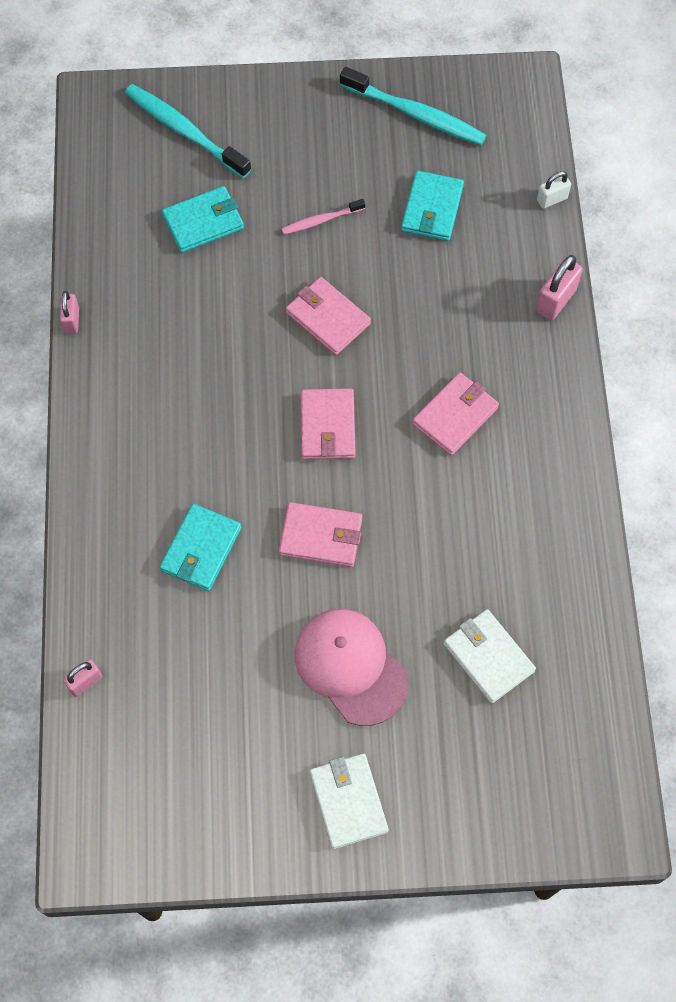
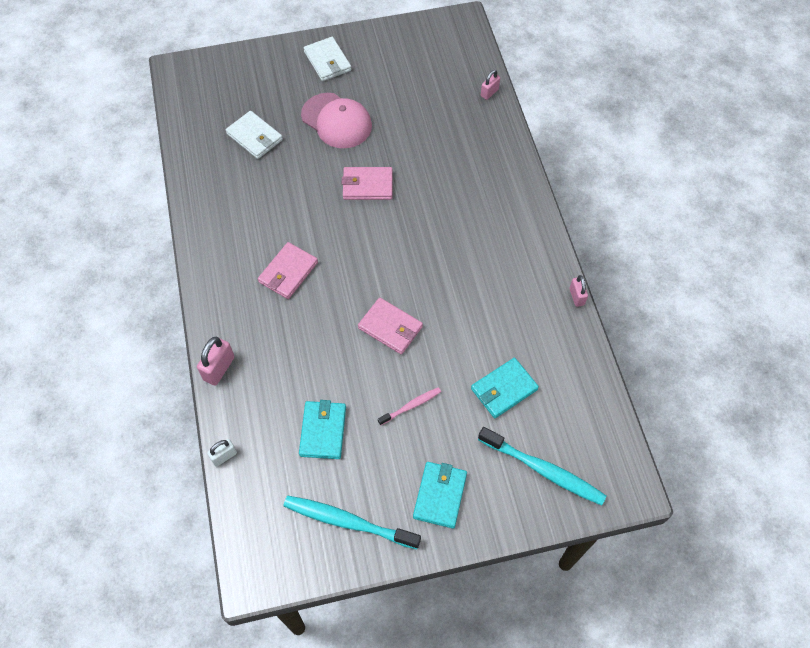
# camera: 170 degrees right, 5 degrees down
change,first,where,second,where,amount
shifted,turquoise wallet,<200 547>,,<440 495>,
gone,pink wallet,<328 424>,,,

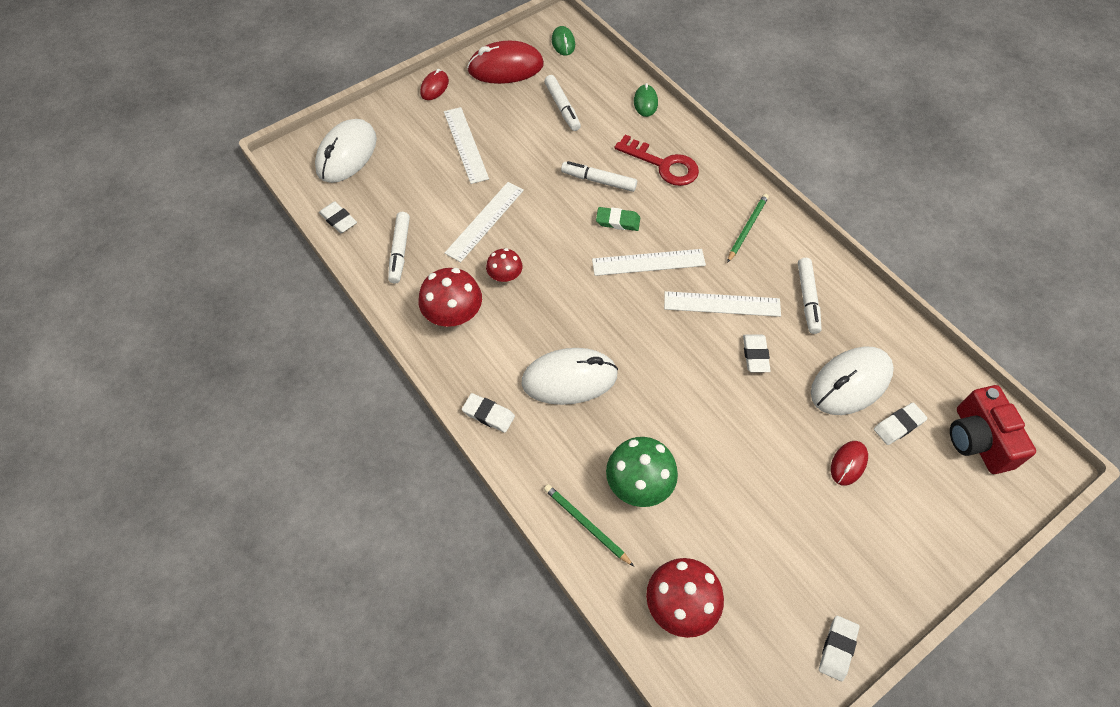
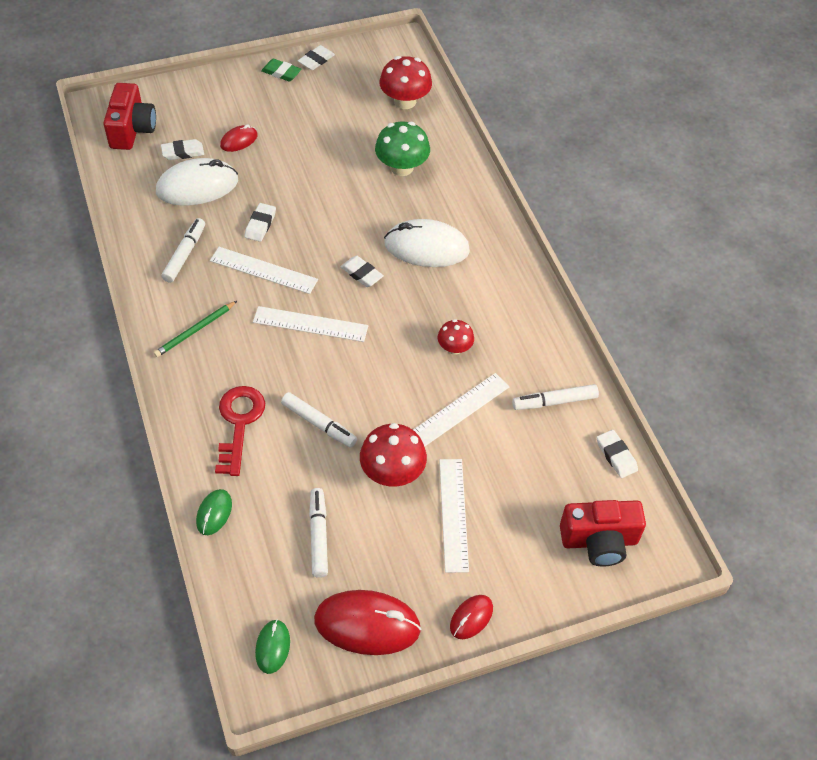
# camera: 165 degrees left, 5 degrees down
change,first,where,second,where,amount
swapped,white mouse,<346 151>,red camera,<603 533>,
rotated,white marker,<399 247>,,<555 397>,120 degrees counterclockwise
shifted,red mushroom,<450 297>,,<393 455>,
shifted,white eraser,<488 413>,,<362 271>,
gone,green pencil,<589 525>,,,
shifted,green eraser,<618 219>,,<281 70>,
rotated,red key,<656 160>,,<240 431>,45 degrees clockwise

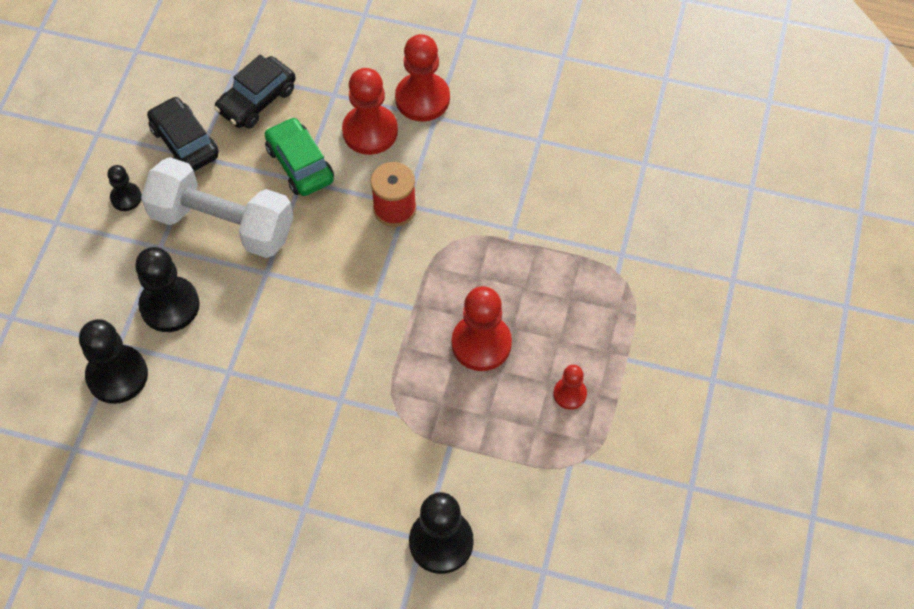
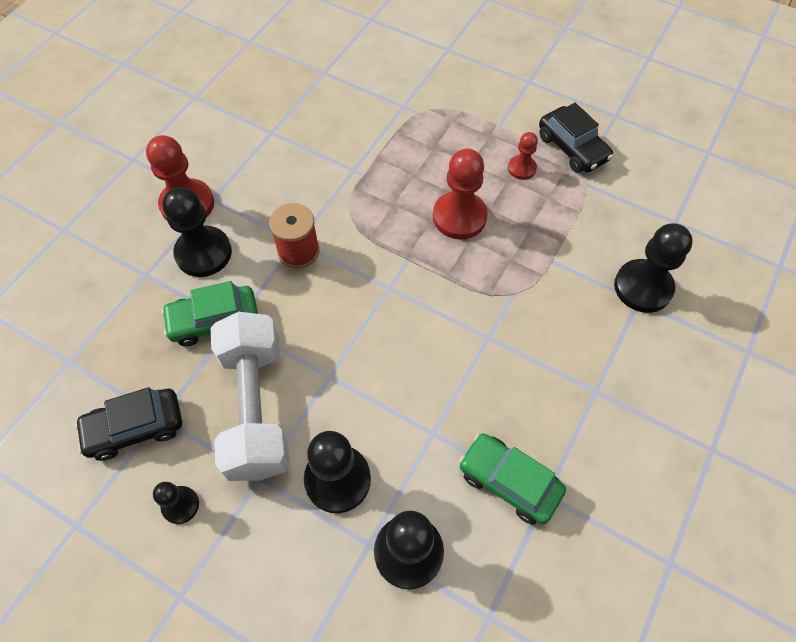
# camera: 75 degrees left, 0 degrees up
change,first,where,second,where,amount
rotated,white dumbbell,<217 207>,,<250 396>,45 degrees counterclockwise
shifted,black car,<255 91>,,<576 138>,
repainted,red pawn,<370 111>,black pawn,<197 232>,
new,,,green car,<512 479>,

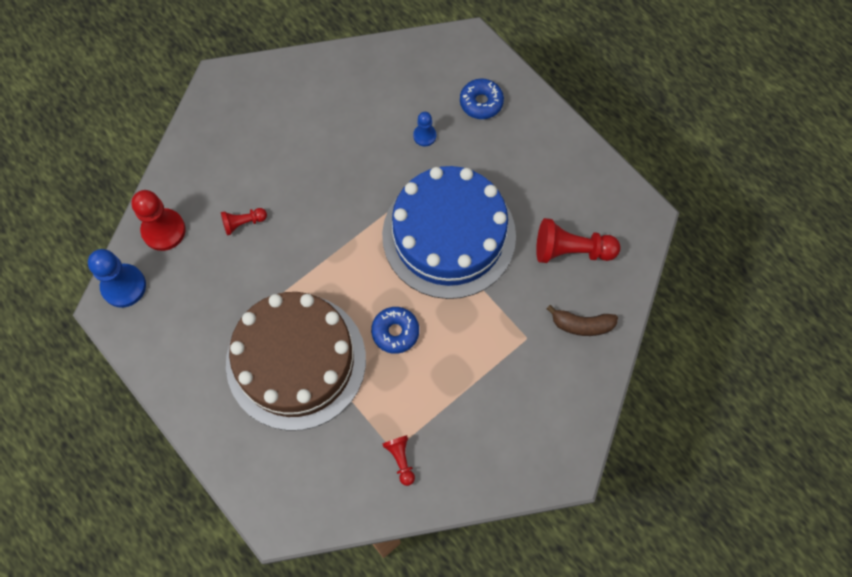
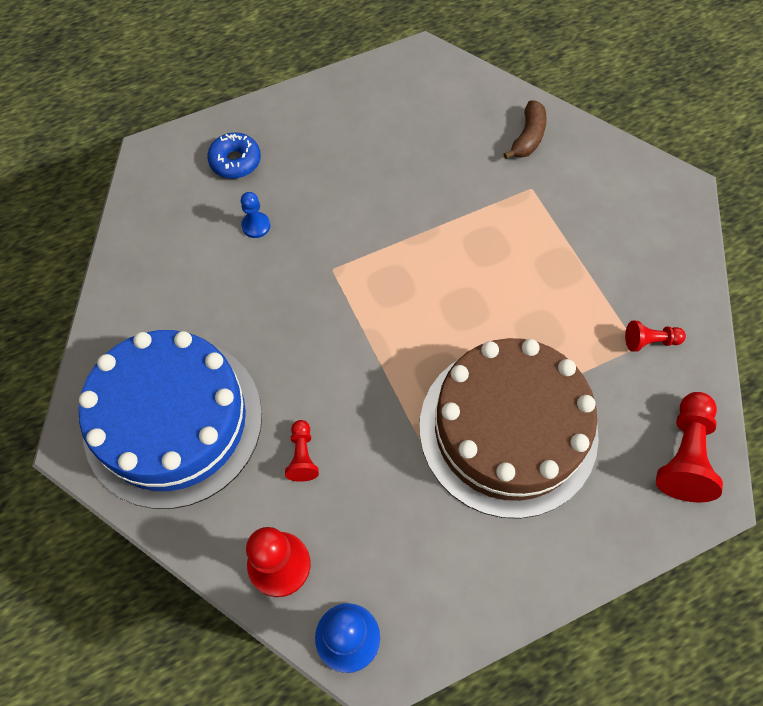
# camera: 75 degrees left, 5 degrees down
change,first,where,second,where,amount
gone,blue donut,<395 330>,,,
shifted,blue cake,<449 232>,,<170 419>,
shifted,red pawn,<578 240>,,<689 447>,

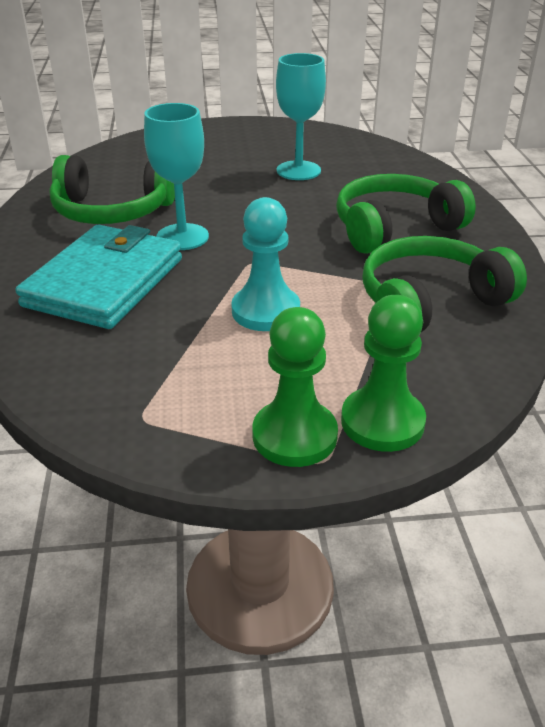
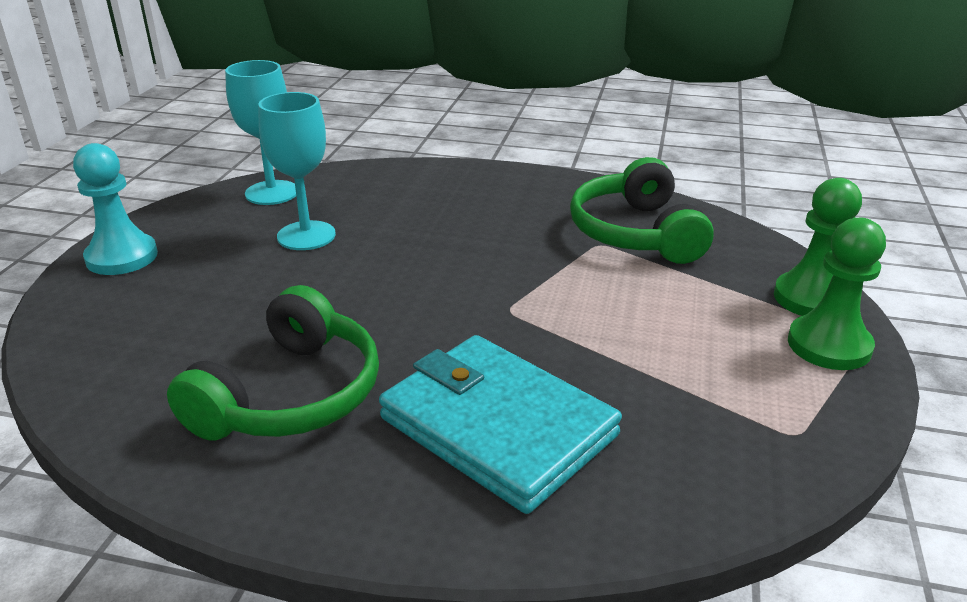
# camera: 70 degrees left, 5 degrees down
change,first,where,second,where,amount
shifted,turquoise goblet,<176 176>,,<260 132>,
shifted,turquoise pawn,<265 264>,,<115 209>,
gone,green headphones,<406 214>,,,

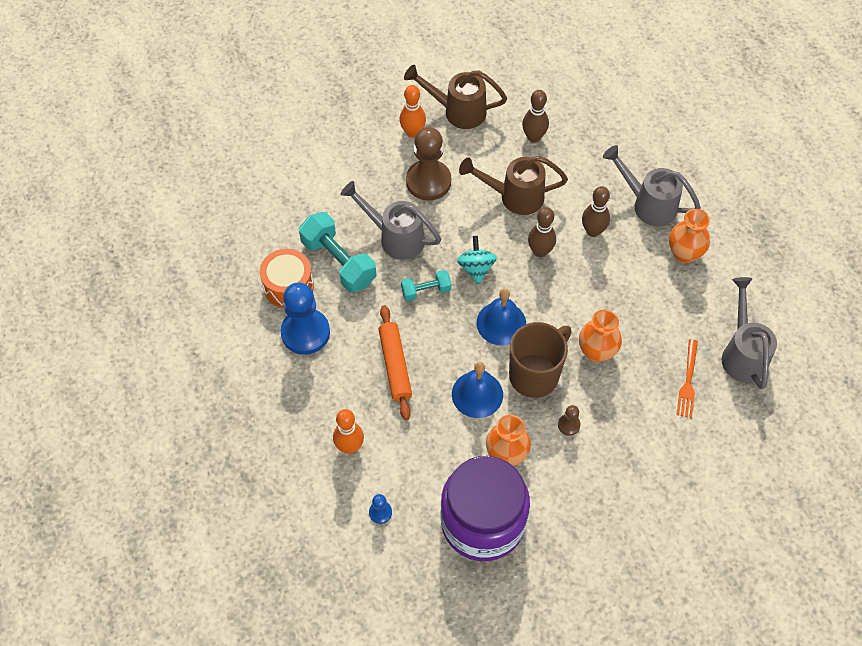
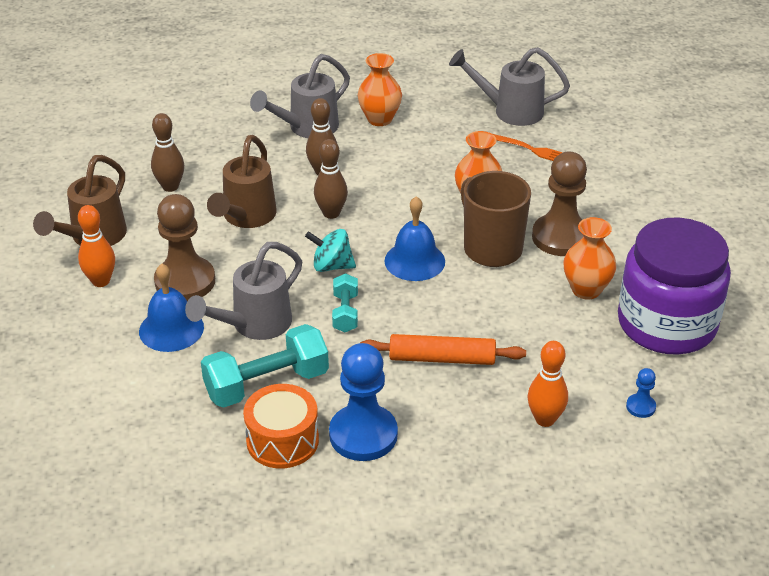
# camera: 75 degrees left, 20 degrees down
change,first,where,second,where,amount
shifted,blue bell,<477 390>,,<171 308>,
scaled,brown pawn,<569 420>,,<559 204>,x2.28

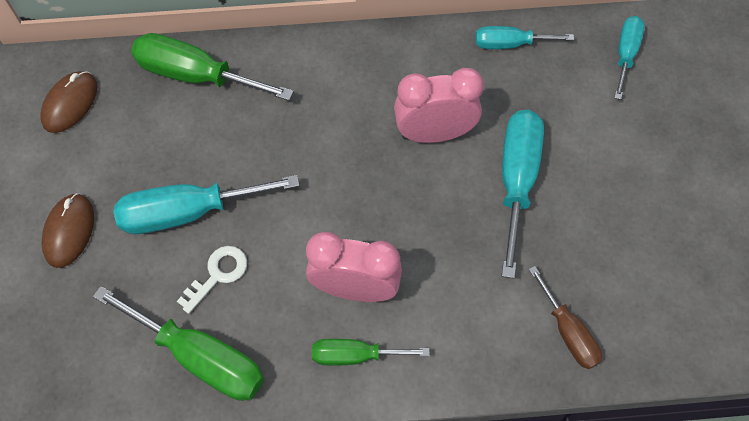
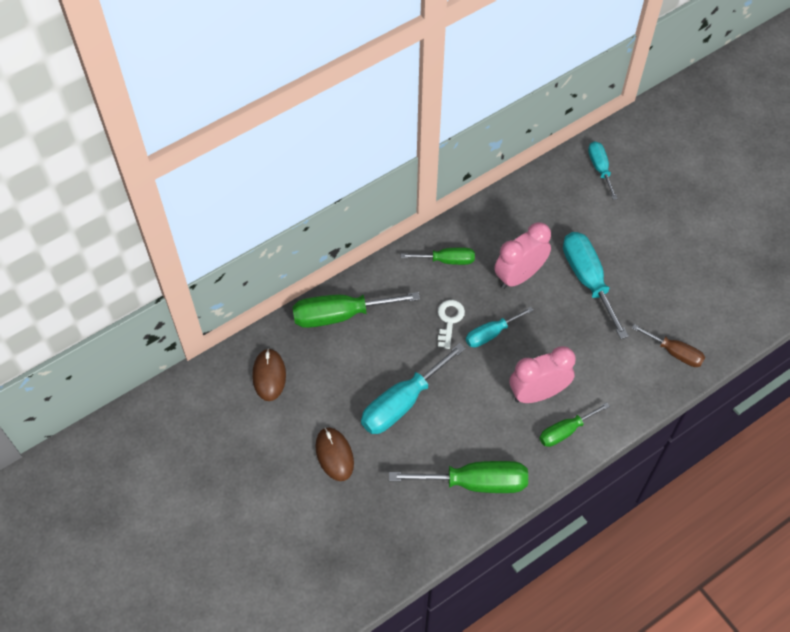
# camera: 30 degrees left, 5 degrees down
change,first,where,second,where,amount
shifted,white key,<212 280>,,<451 324>,
shifted,turquoise screwdriver,<524 37>,,<500 327>,
new,,,green screwdriver,<438 256>,

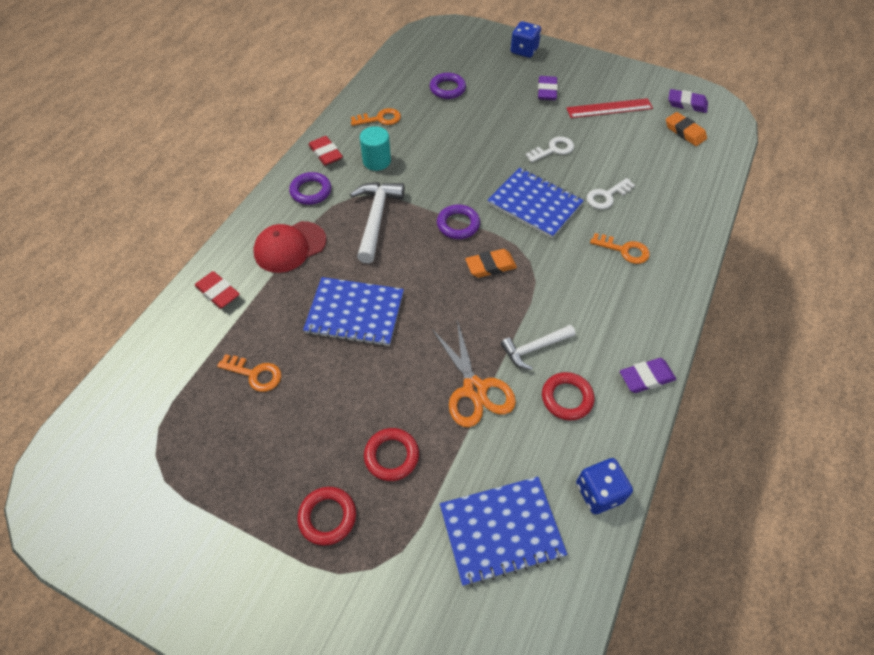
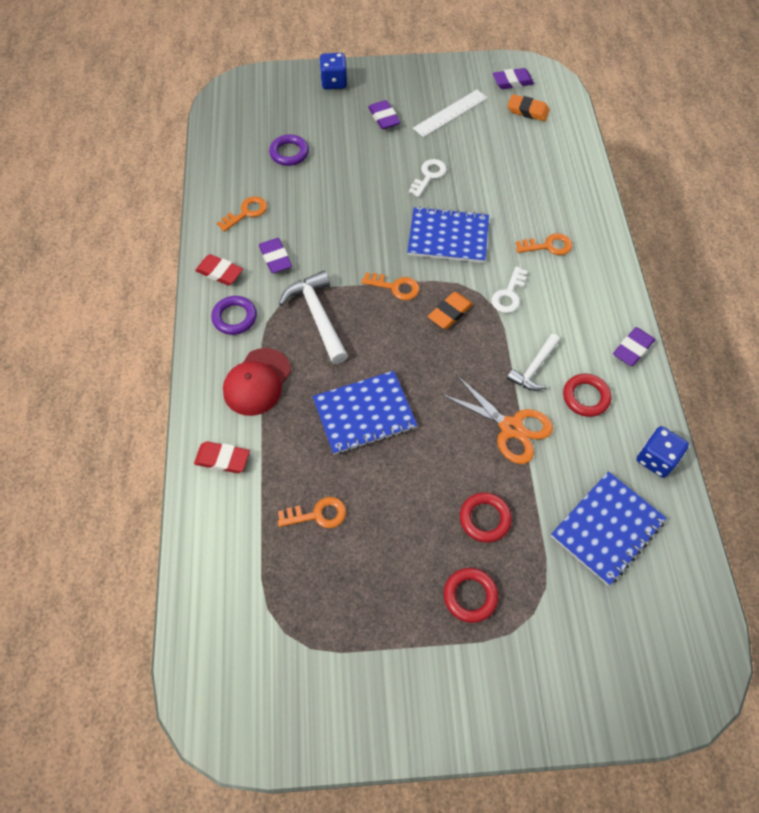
# camera: 30 degrees left, 5 degrees up
change,first,where,second,where,amount
swapped,turquoise cylinder,<375 148>,purple eraser,<275 255>,
swapped,purple ring,<458 222>,orange key,<390 286>,
repainted,red ruler,<609 108>,white ruler,<450 113>,
shifted,white key,<611 193>,,<510 290>,

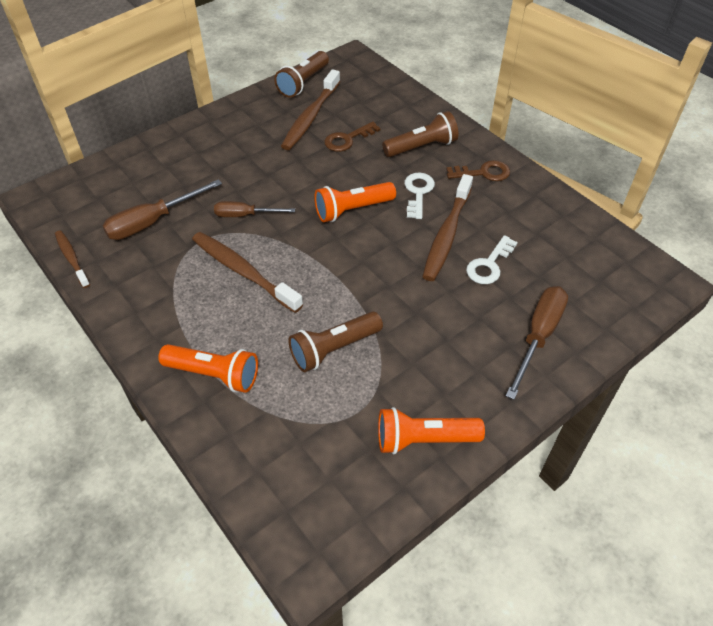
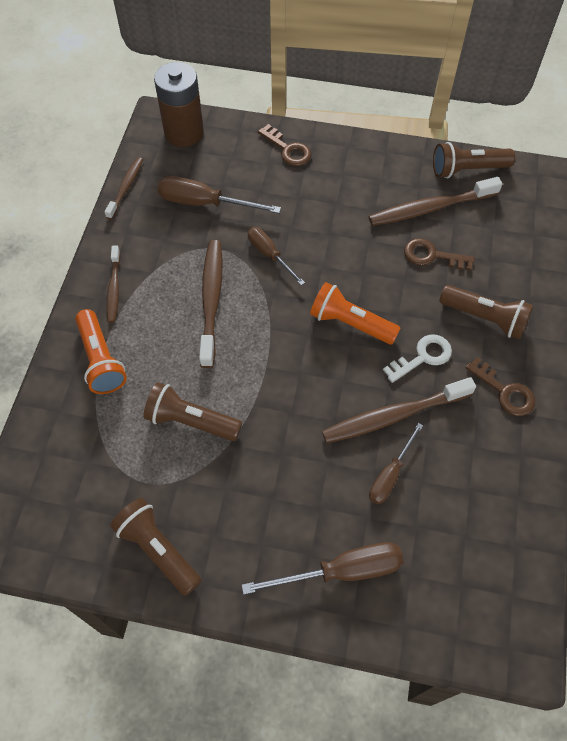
# camera: 50 degrees right, 10 degrees up
change,first,where,second,where,amount
repainted,orange flashlight,<431 430>,brown flashlight,<156 547>,
swapped,white key,<492 259>,brown screwdriver,<396 463>,
new,,,brown toothbrush,<113 284>,
new,,,brown battery,<179 104>,
new,,,brown key,<285 145>,

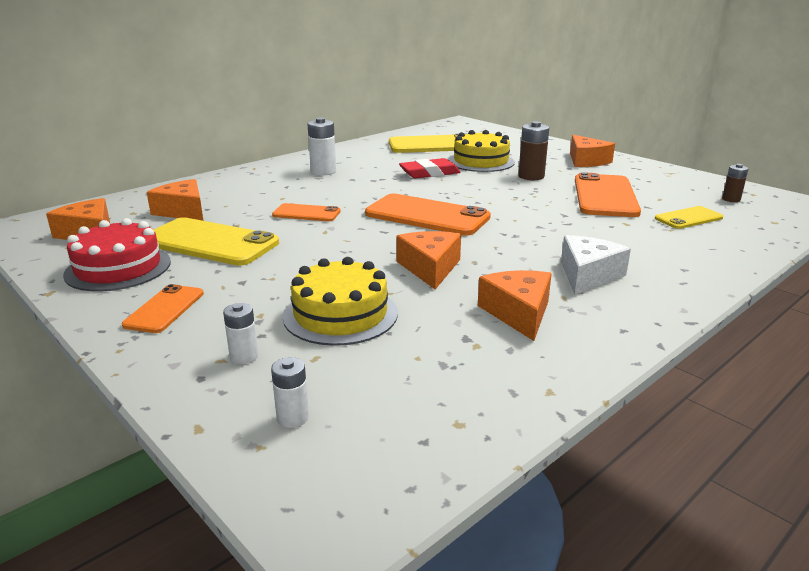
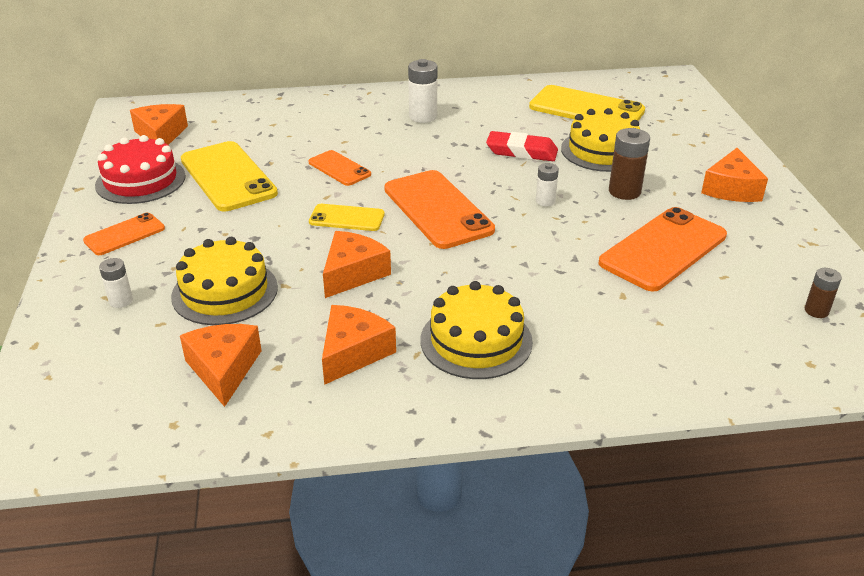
# camera: 35 degrees right, 10 degrees up
change,first,where,second,where,amount
shifted,orange cheese,<175 200>,,<221 365>,
shifted,white battery,<290 392>,,<547 184>,
swapped,white cheese,<596 265>,yellow cake,<477 330>,
shifted,yellow phone,<689 217>,,<347 217>,

